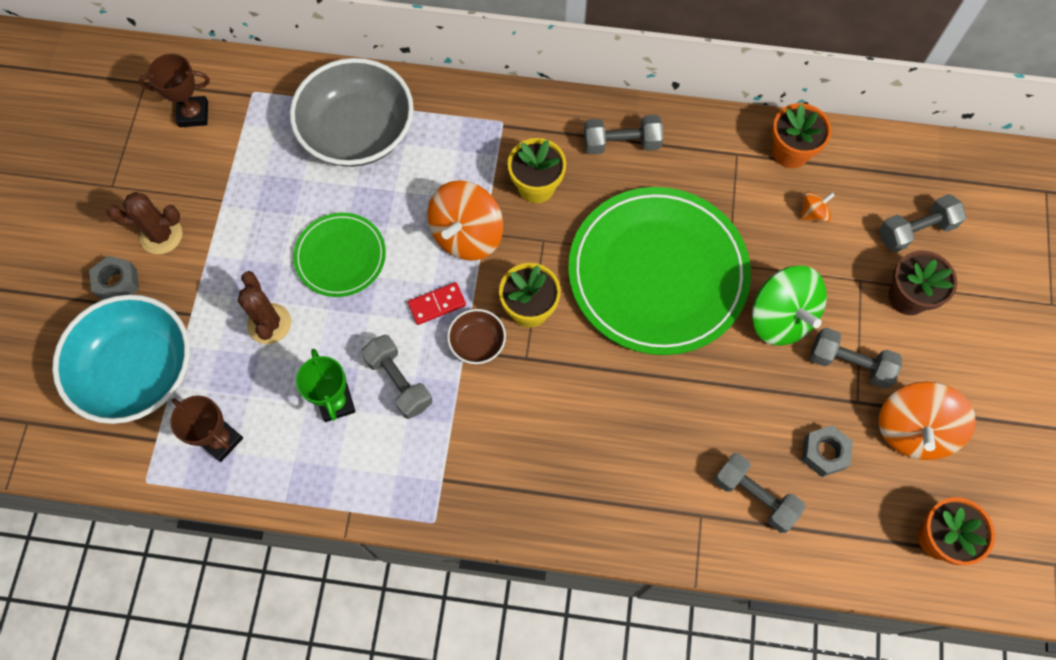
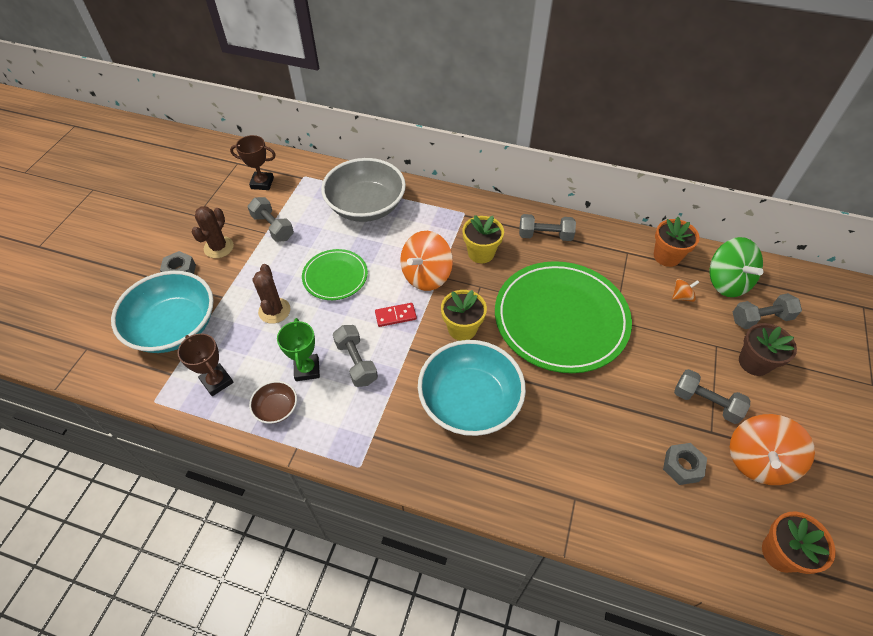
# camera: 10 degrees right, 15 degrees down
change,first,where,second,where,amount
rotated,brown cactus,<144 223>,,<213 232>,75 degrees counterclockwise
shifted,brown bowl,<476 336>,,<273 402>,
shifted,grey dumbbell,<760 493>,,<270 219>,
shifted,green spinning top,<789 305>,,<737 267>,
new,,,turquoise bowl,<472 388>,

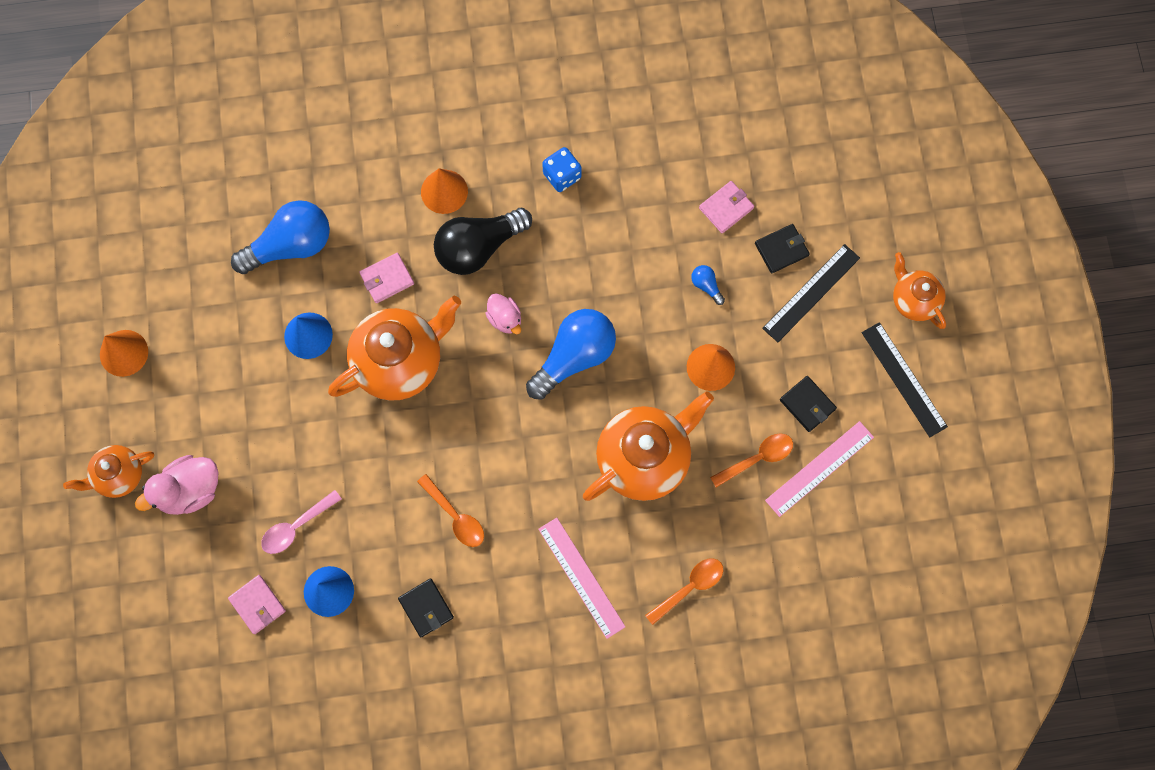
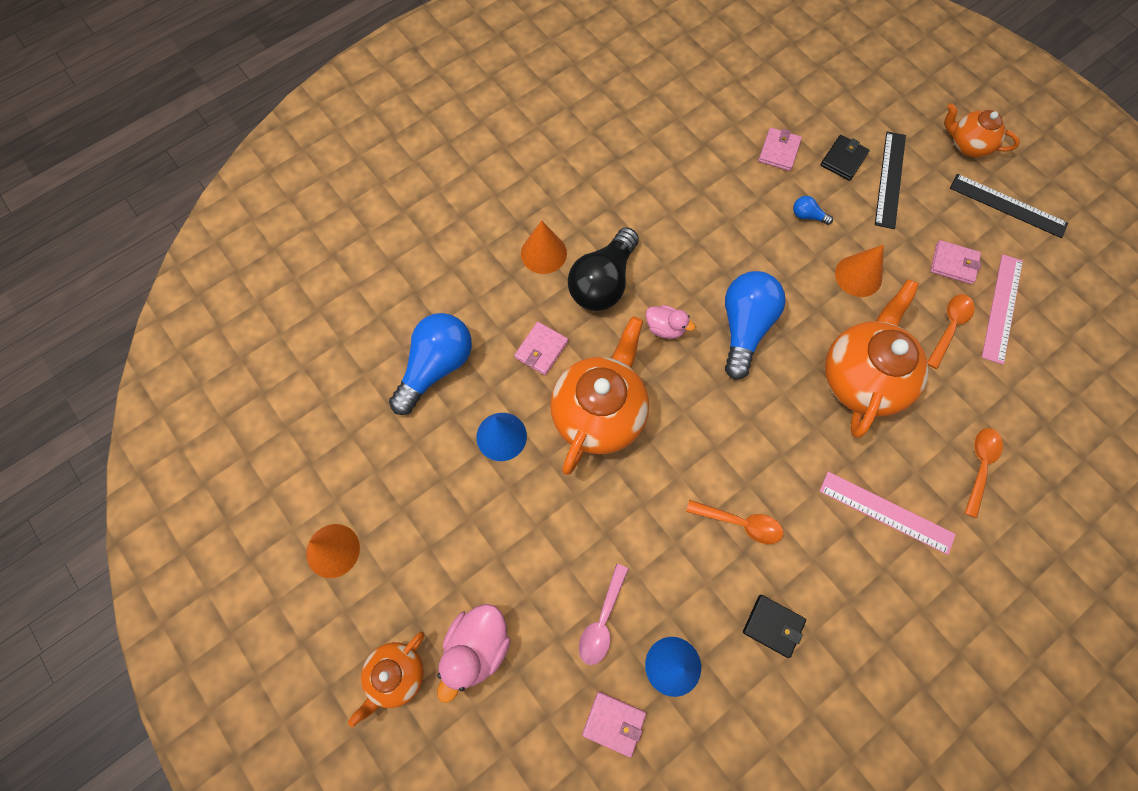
# camera: 30 degrees left, 5 degrees down
change,first,where,second,where,amount
gone,blue dice,<562 169>,,,
repainted,black wallet,<808 404>,pink wallet,<955 262>,

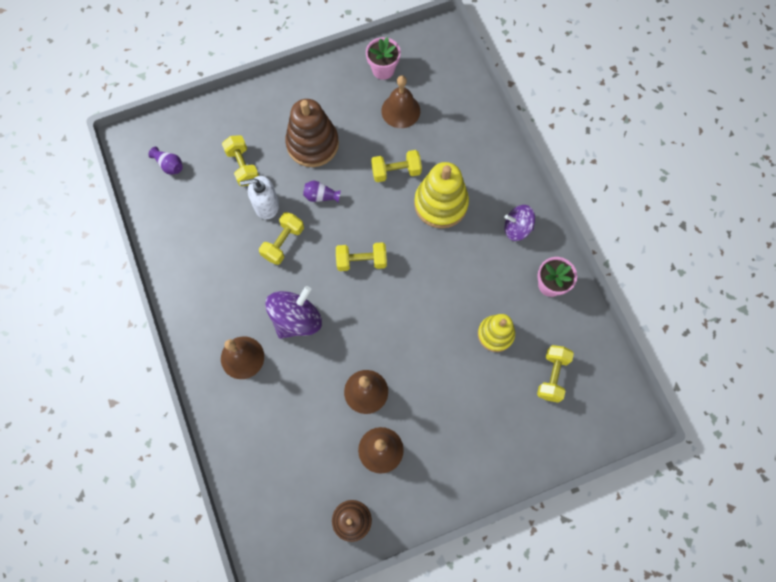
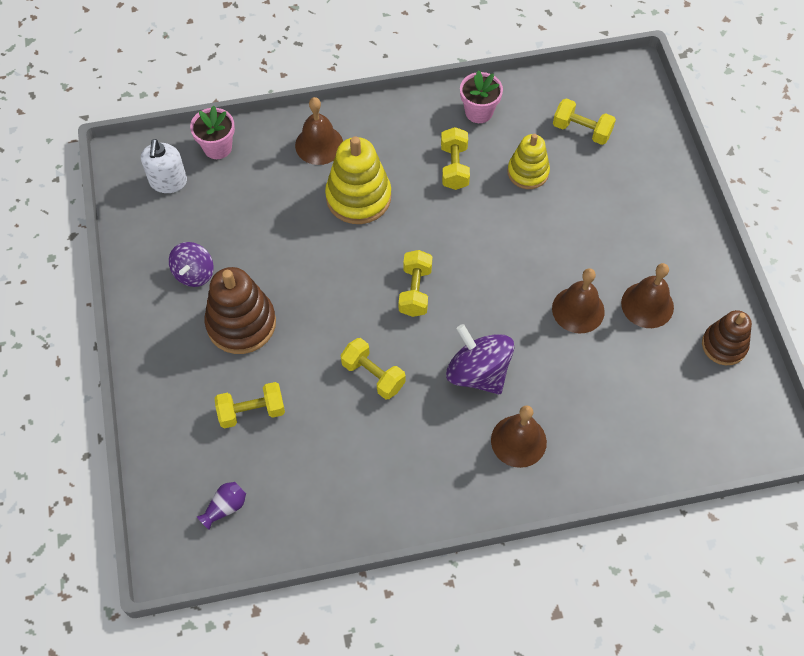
# camera: 80 degrees left, 10 degrees down
change,first,where,second,where,amount
shifted,white soap dispenser,<259 197>,,<164 166>,
gone,purple vase,<322 191>,,,
shifted,pink flower pot,<383 58>,,<212 132>,
shifted,yellow dumbbell,<396 166>,,<455 158>,
shifted,brown bell,<400 101>,,<319 131>,
shifted,purple spinning top,<519 223>,,<191 264>,

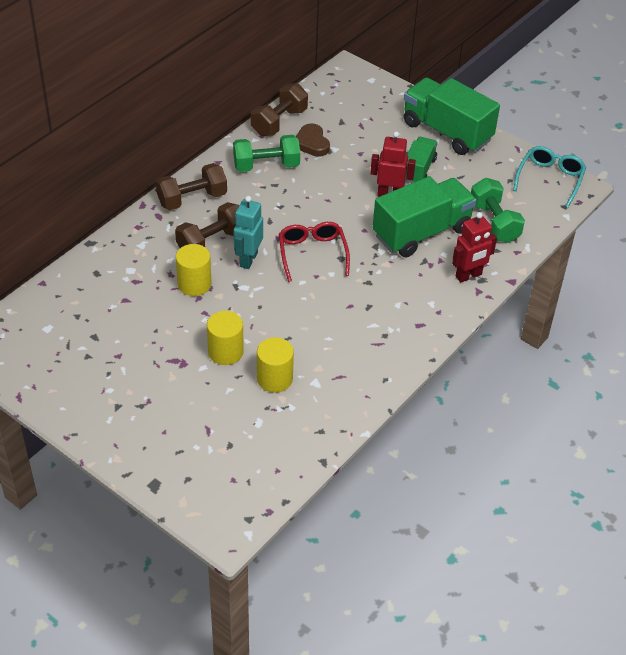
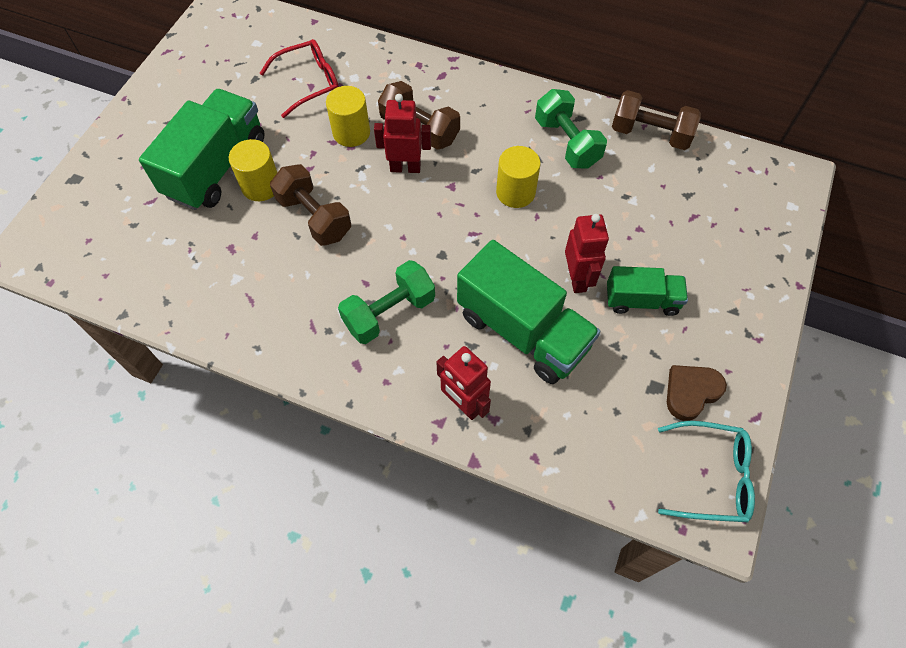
# camera: 75 degrees right, 15 degrees up
change,first,where,second,where,amount
shifted,brown dumbbell,<191 186>,,<310 205>,
repainted,turquoise robot,<248 232>,red robot,<402 133>,
shifted,yellow cylinder,<275 365>,,<518 177>,
shifted,red glasses,<314 252>,,<299 78>,
shifted,brown heart,<313 140>,,<697 393>,
shifted,green truck,<452 116>,,<201 149>,
shifted,green dumbbell,<498 210>,,<386 302>,

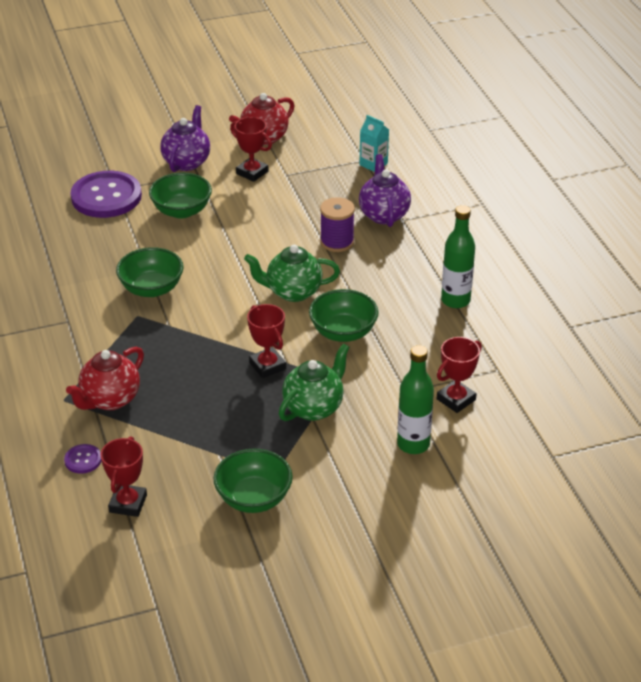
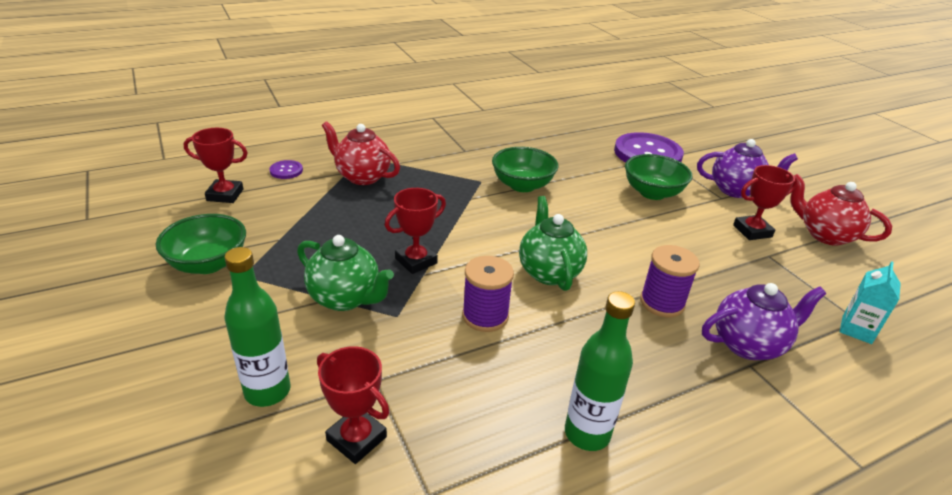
# camera: 80 degrees right, 5 degrees down
change,first,where,second,where,amount
rotated,red trophy,<251 149>,,<765 202>,45 degrees clockwise
swapped,green bowl,<344 315>,purple spool,<488 294>,

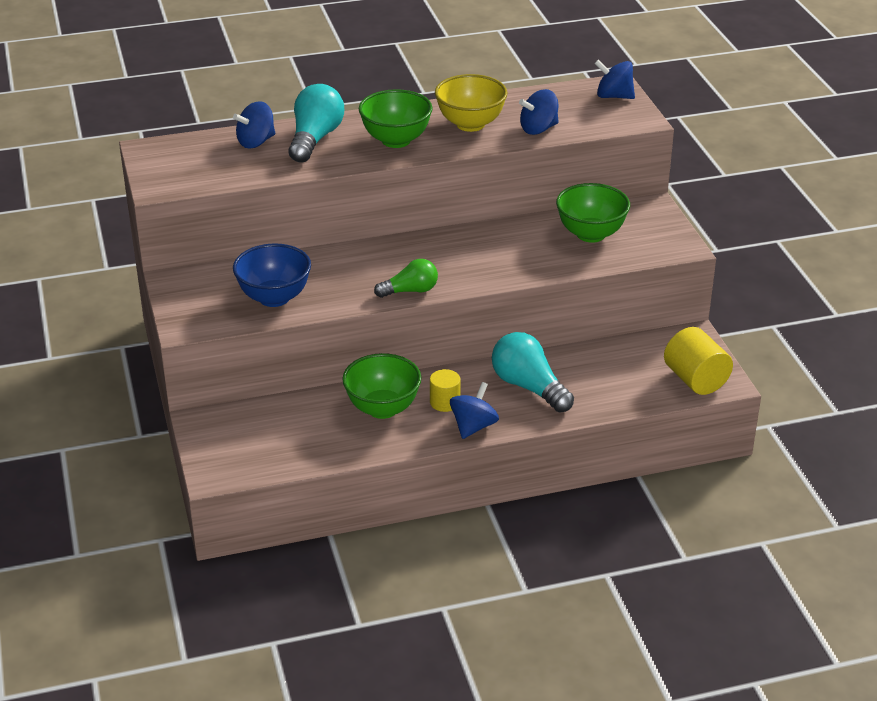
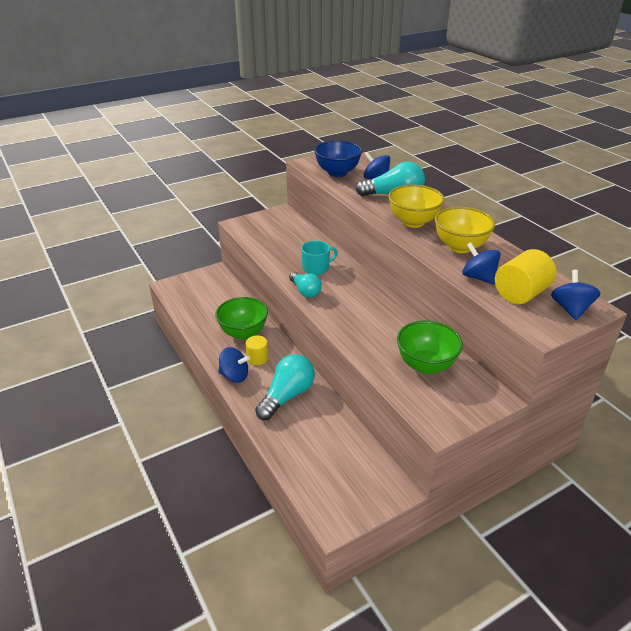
# camera: 75 degrees right, 0 degrees up
change,first,where,second,where,amount
shifted,blue bowl,<272 275>,,<338 159>,
repainted,green bowl,<396 118>,yellow bowl,<416 206>,
repainted,green light bulb,<406 278>,turquoise light bulb,<305 285>,
shifted,yellow cylinder,<698 361>,,<525 276>,
new,,,turquoise mug,<319 258>,

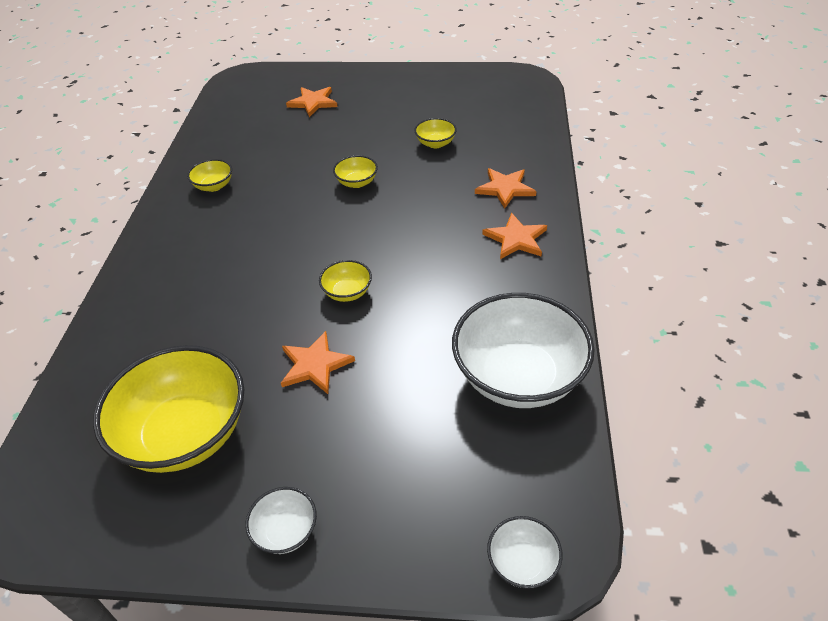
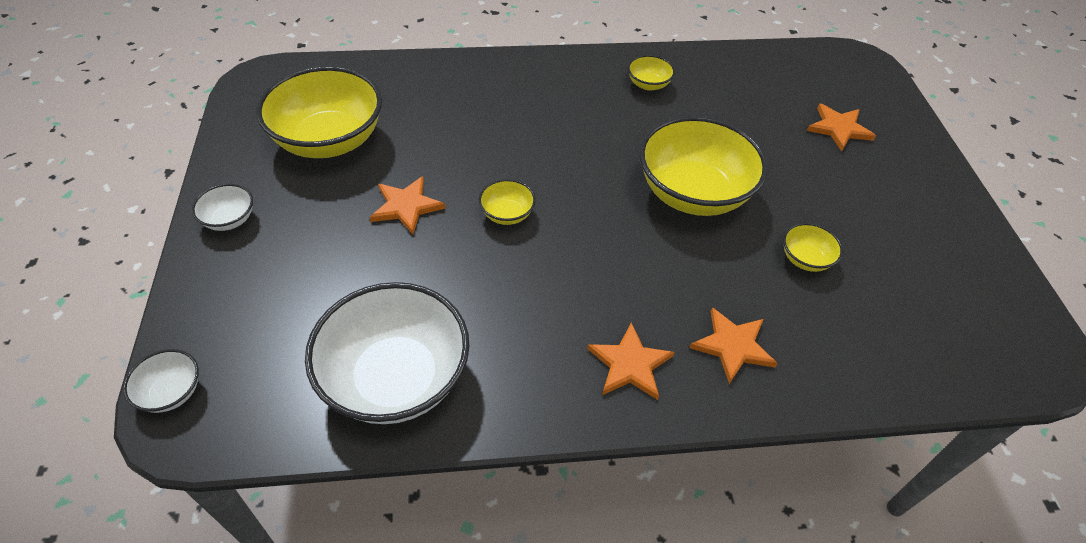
# camera: 75 degrees right, 5 degrees up
change,first,where,second,where,amount
scaled,yellow bowl,<355 171>,,<703 166>,x2.27

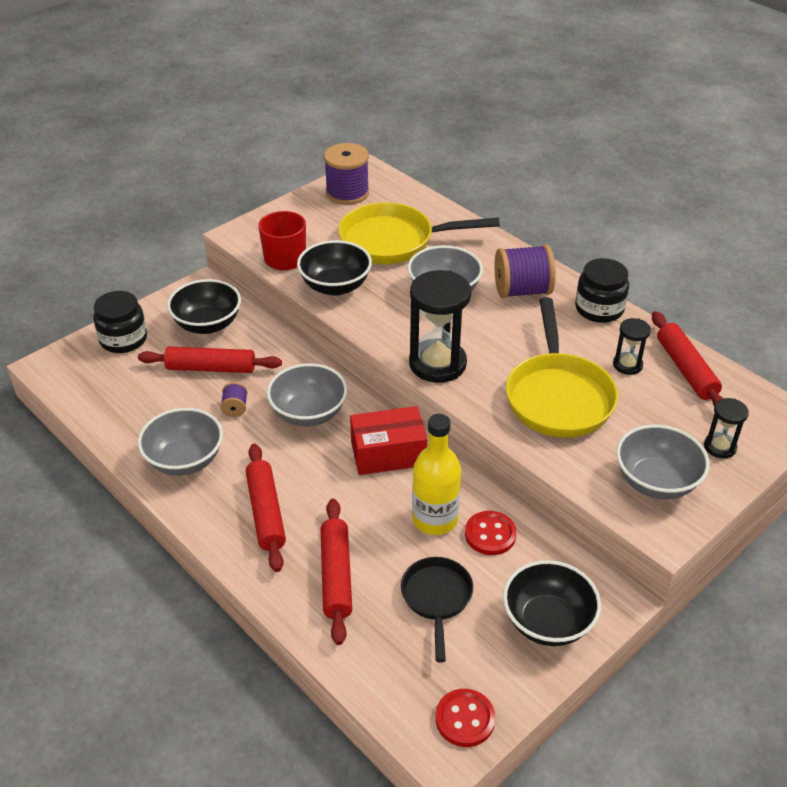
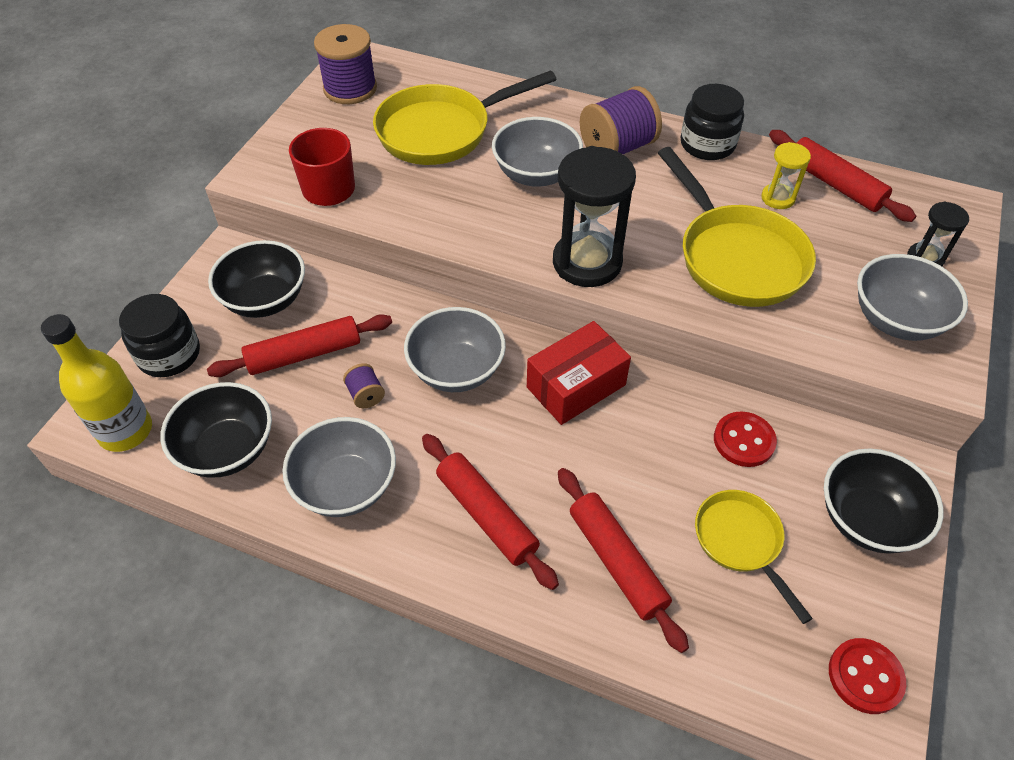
# camera: 25 degrees left, 10 degrees up
change,first,where,second,where,amount
shifted,black bowl,<334 268>,,<216 430>,
repainted,black pan,<437 609>,yellow pan,<754 557>,
shifted,yellow bottle,<436 474>,,<96 383>,
repainted,black hourglass,<632 346>,yellow hourglass,<786 175>,

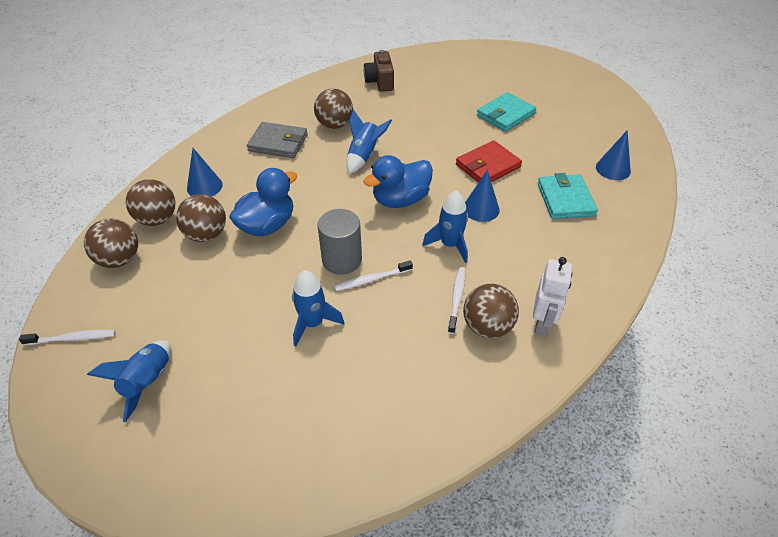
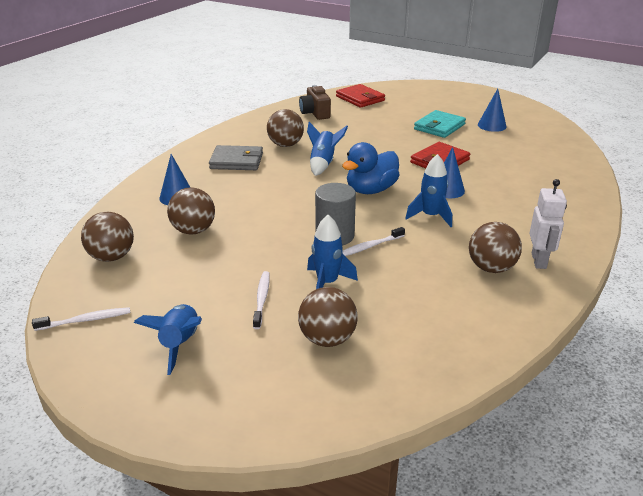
# camera: 10 degrees left, 15 degrees down
change,first,where,second,where,amount
shifted,brown ball,<150 202>,,<328 317>,
gone,blue duck,<263 202>,,,
shifted,white toothbrush,<456 300>,,<261 300>,
gone,turquoise wallet,<567 196>,,,
shifted,blue cone,<613 155>,,<492 110>,
new,,,red wallet,<360 96>,

